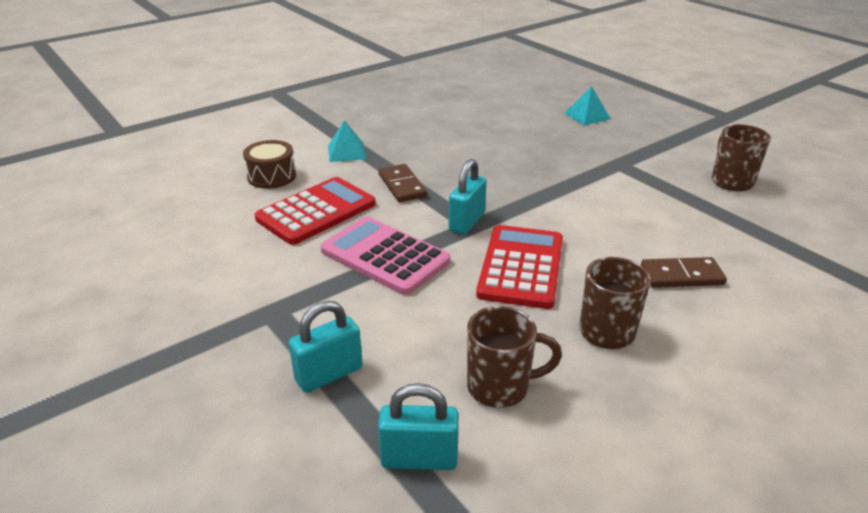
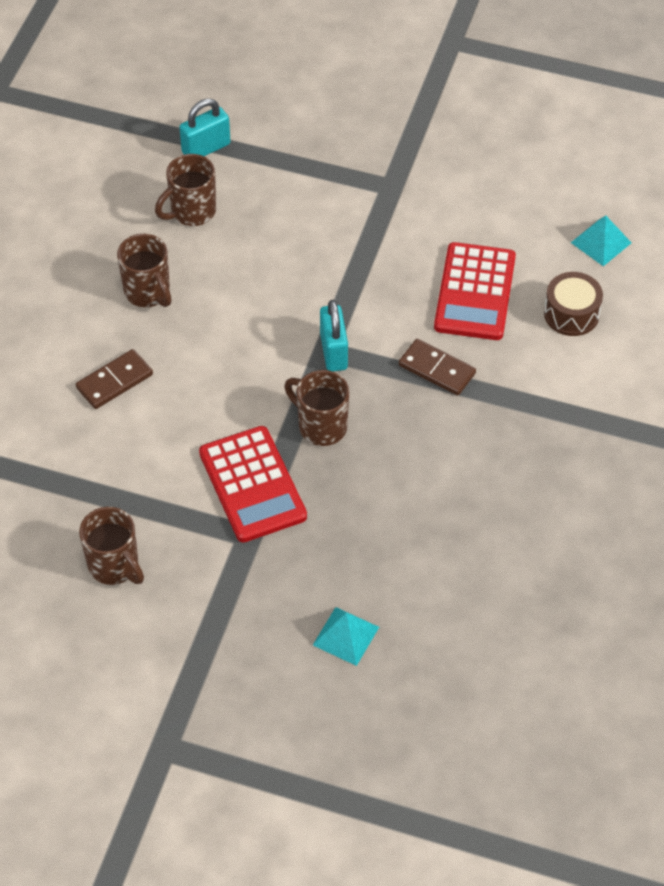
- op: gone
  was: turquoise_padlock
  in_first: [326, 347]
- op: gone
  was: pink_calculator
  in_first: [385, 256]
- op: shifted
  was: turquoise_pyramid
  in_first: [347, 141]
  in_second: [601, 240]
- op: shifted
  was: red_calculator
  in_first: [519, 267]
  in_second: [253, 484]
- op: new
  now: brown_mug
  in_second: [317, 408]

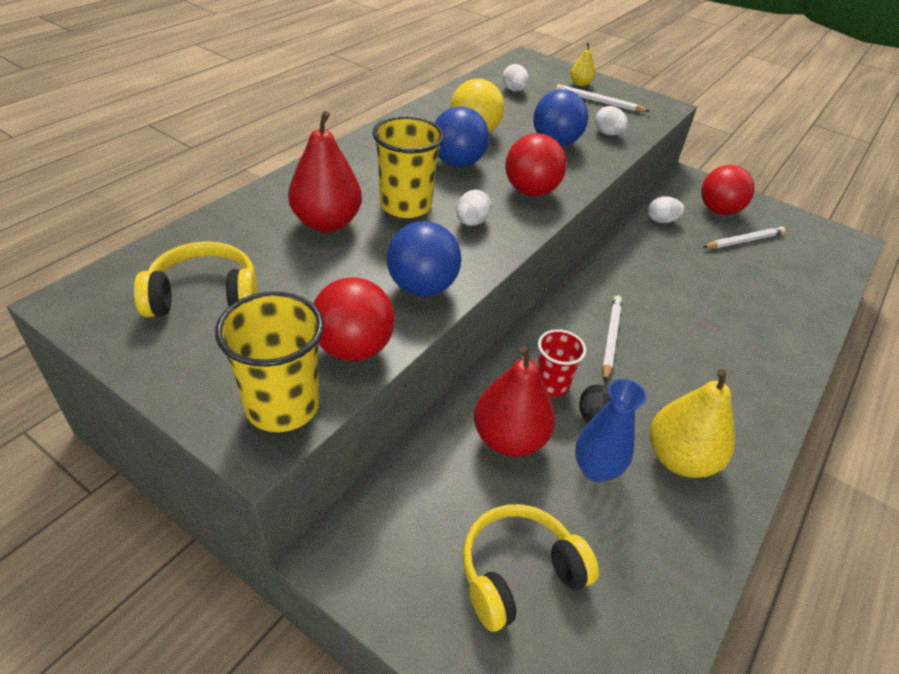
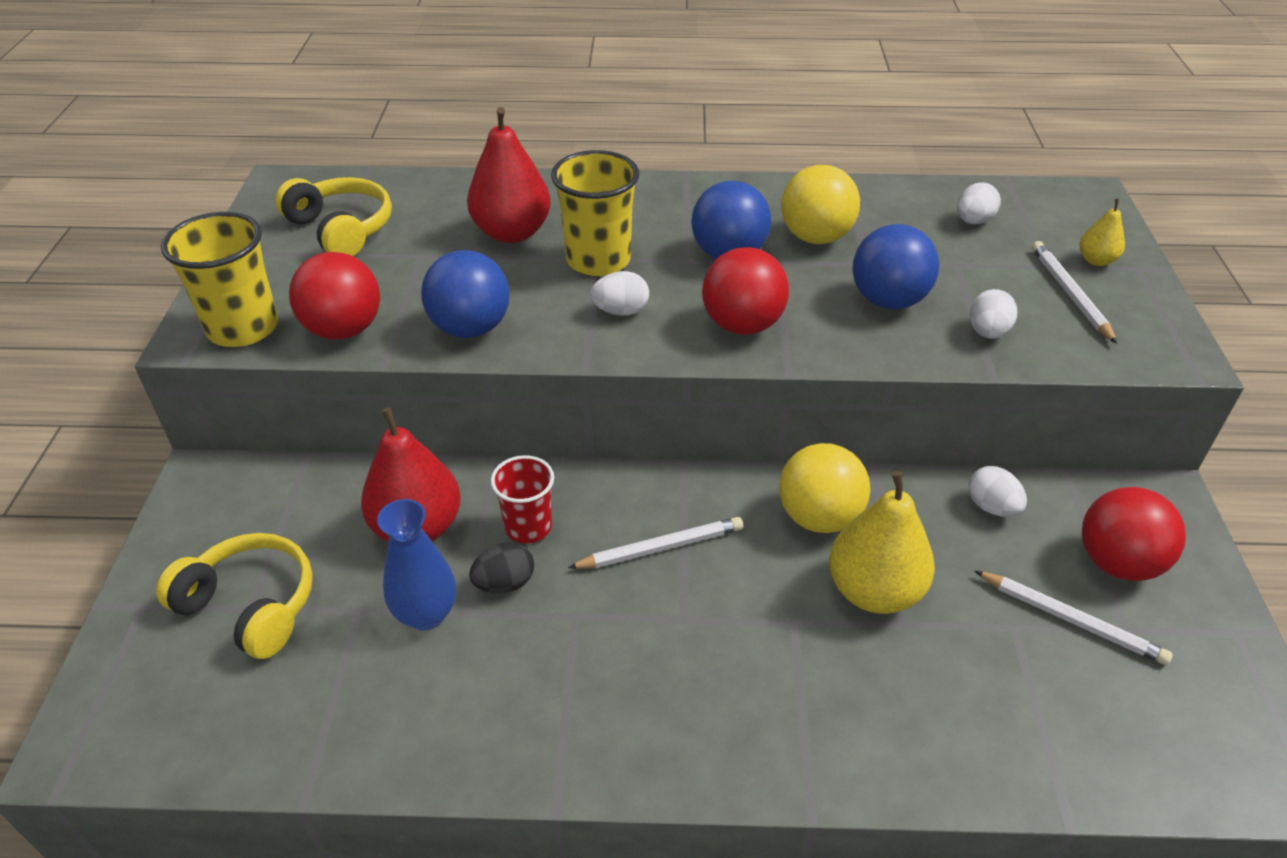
- op: shifted
  was: yellow_pear
  in_first: [692, 423]
  in_second: [882, 542]
- op: new
  now: yellow_ball
  in_second: [824, 488]

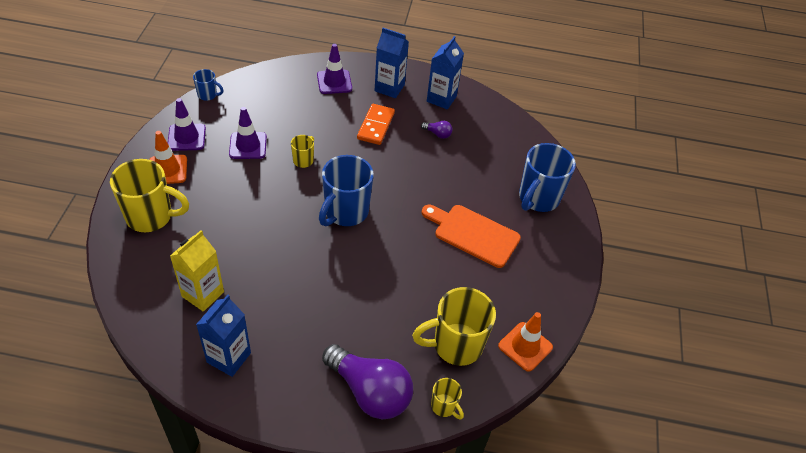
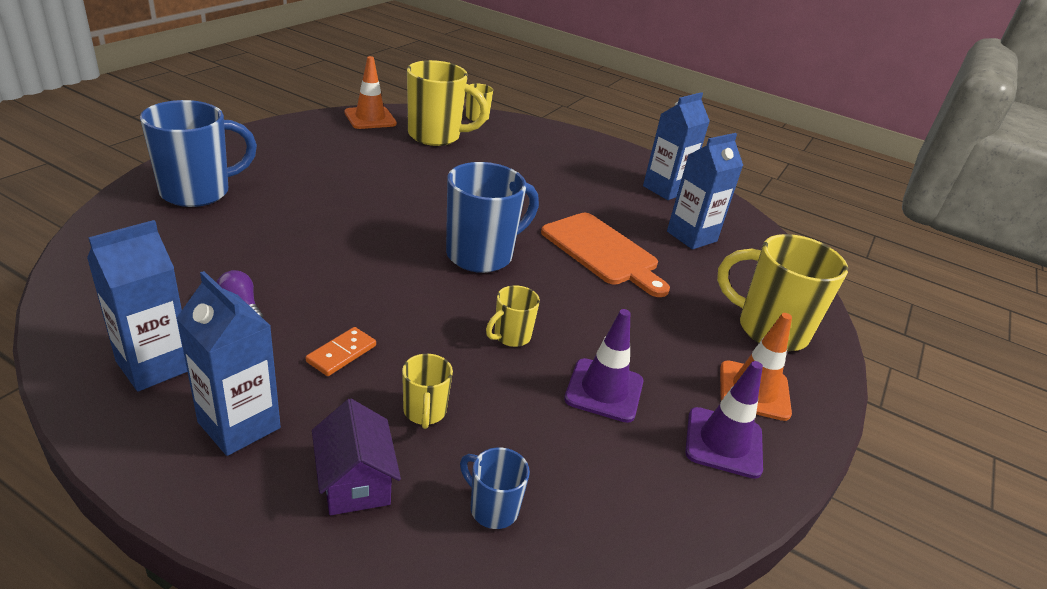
- op: repainted
  was: yellow_carton
  now: blue_carton
  in_first: [197, 271]
  in_second: [705, 191]
- op: shifted
  was: blue_mug
  in_first: [208, 85]
  in_second: [495, 488]
- op: swapped
  was: purple_traffic_cone
  now: purple_house
  in_first: [334, 69]
  in_second: [356, 457]
- op: gone
  was: purple_light_bulb
  in_first: [367, 381]
- op: scaled
  was: orange_domino
  in_first: [376, 124]
  in_second: [341, 351]
  ratio: 0.63
- op: shifted
  was: orange_cutting_board
  in_first: [471, 236]
  in_second: [605, 255]
- op: new
  now: yellow_mug
  in_second: [427, 391]

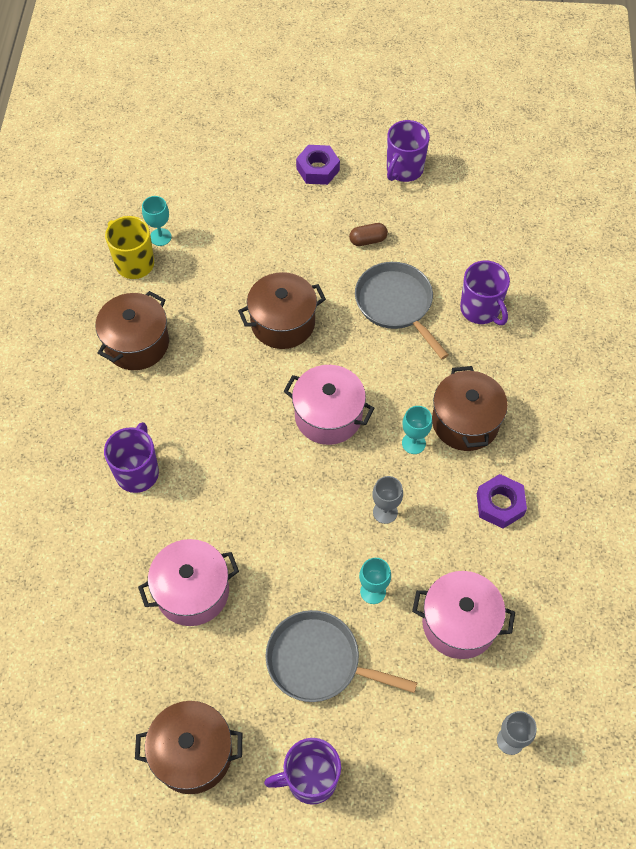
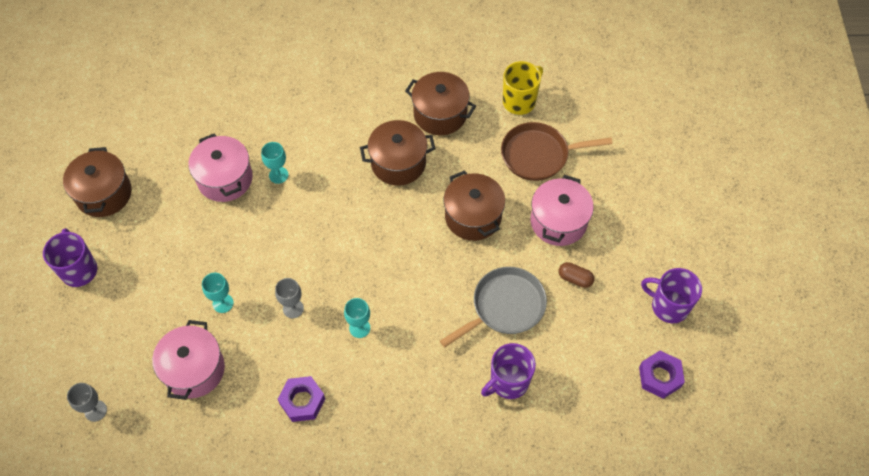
- op: gone
  was: purple_mug
  in_first: [131, 457]
- op: shifted
  was: turquoise_goblet
  in_first: [157, 221]
  in_second: [275, 163]
- op: gone
  was: grey_pan
  in_first: [341, 656]
- op: shifted
  was: pink_pot
  in_first: [329, 405]
  in_second: [562, 210]
- op: shifted
  was: purple_nut
  in_first: [318, 165]
  in_second: [662, 375]
- op: rotated
  was: brown_capsule
  in_first: [368, 234]
  in_second: [576, 275]
  clockwise: -45
- op: shifted
  was: brown_pot
  in_first: [470, 408]
  in_second: [397, 153]
- op: new
  now: brown_pan
  in_second: [556, 151]

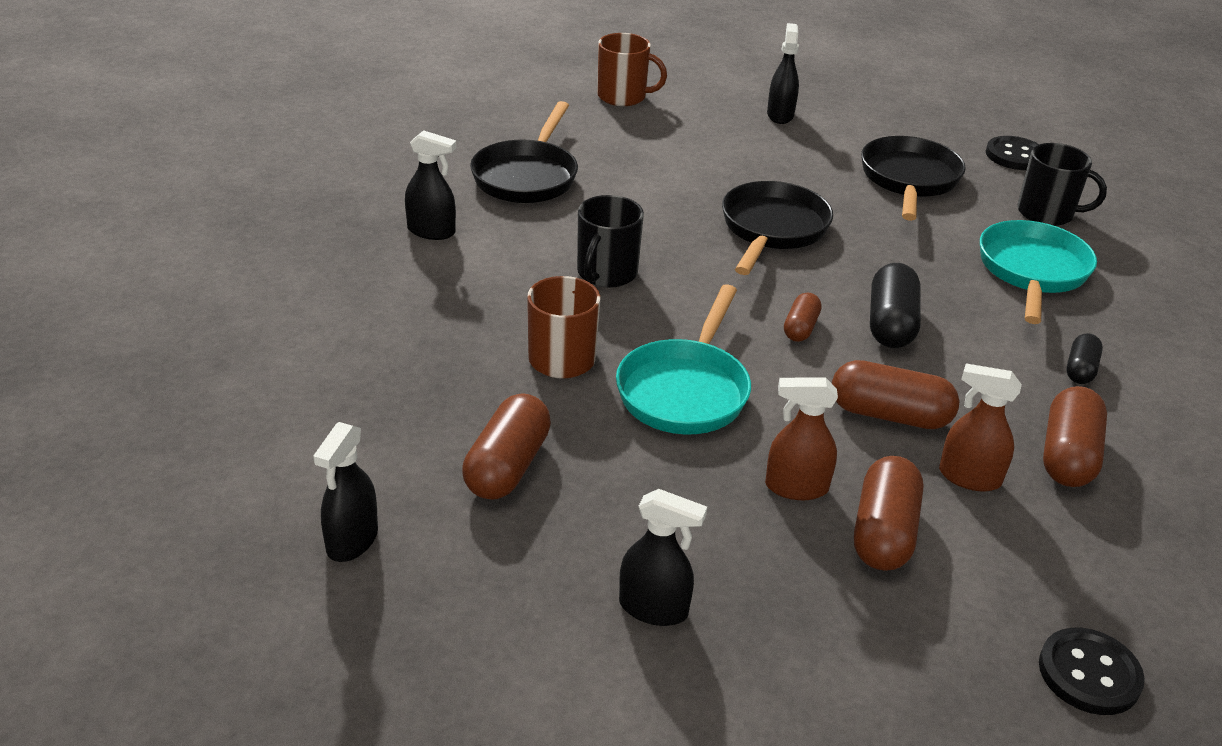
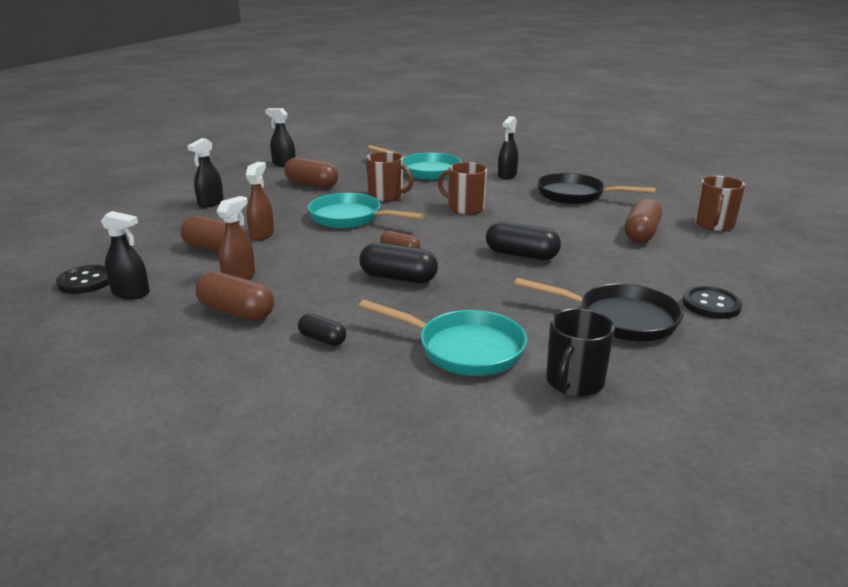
- op: repainted
  was: black_mug
  now: brown_mug
  in_first: [610, 241]
  in_second: [462, 188]
- op: swapped
  was: black_pan
  now: black_capsule
  in_first: [777, 228]
  in_second: [523, 240]
- op: shifted
  was: black_spray_bottle
  in_first: [783, 73]
  in_second: [125, 255]
- op: shifted
  was: brown_capsule
  in_first: [895, 394]
  in_second: [643, 220]
- op: shifted
  was: black_button
  in_first: [1012, 153]
  in_second: [712, 302]
- op: new
  now: turquoise_pan
  in_second: [414, 162]

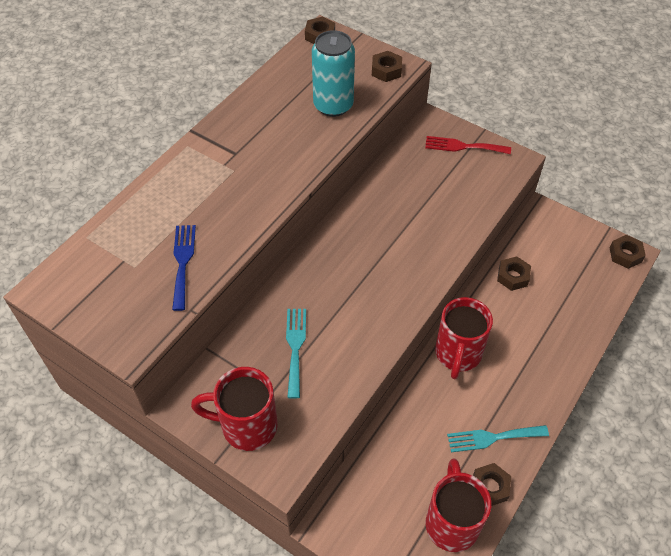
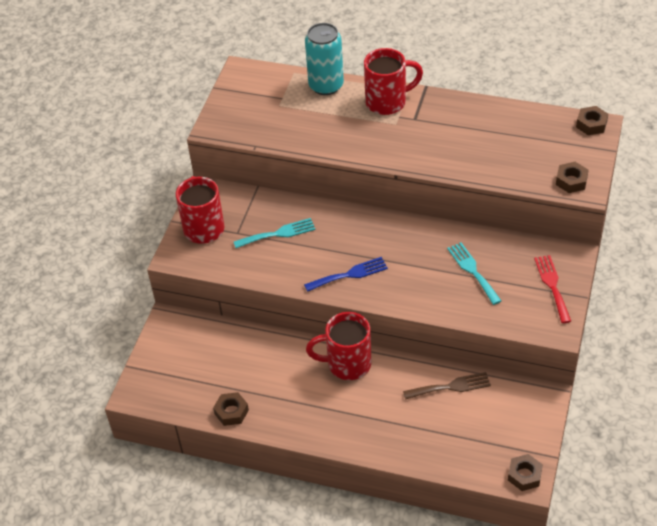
- op: shifted
  was: blue_fork
  in_first: [184, 268]
  in_second: [346, 274]
- op: shifted
  was: turquoise_can
  in_first: [333, 73]
  in_second: [324, 59]
- op: shifted
  was: red_mug
  in_first: [458, 505]
  in_second: [393, 81]
- op: shifted
  was: turquoise_fork
  in_first: [498, 438]
  in_second: [474, 273]
- op: swapped
  was: brown_nut
  now: brown_fork
  in_first: [514, 273]
  in_second: [447, 386]

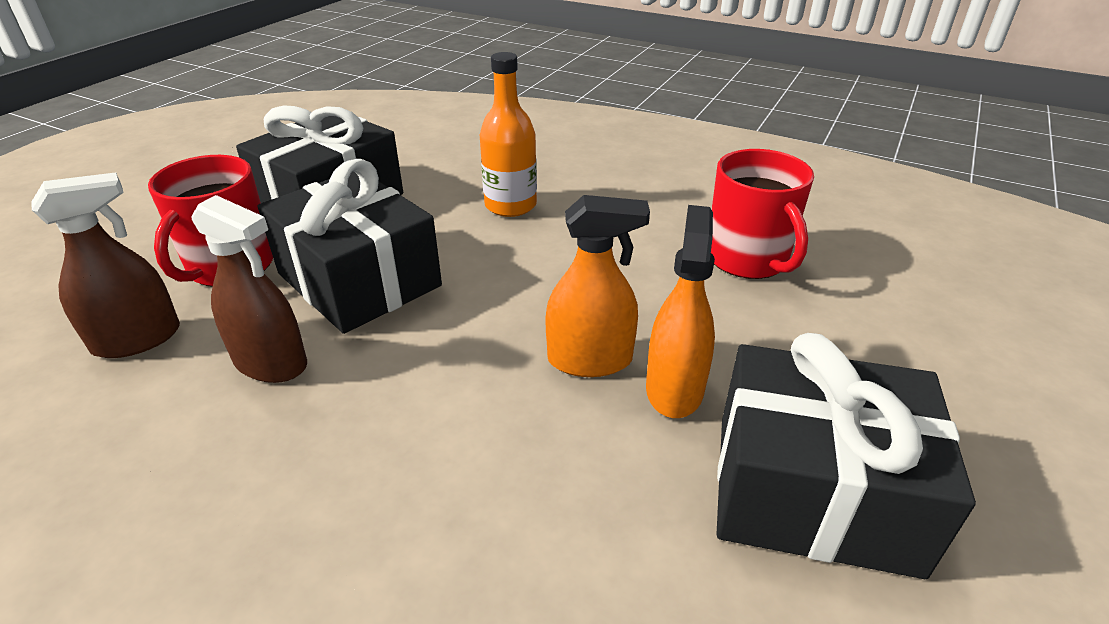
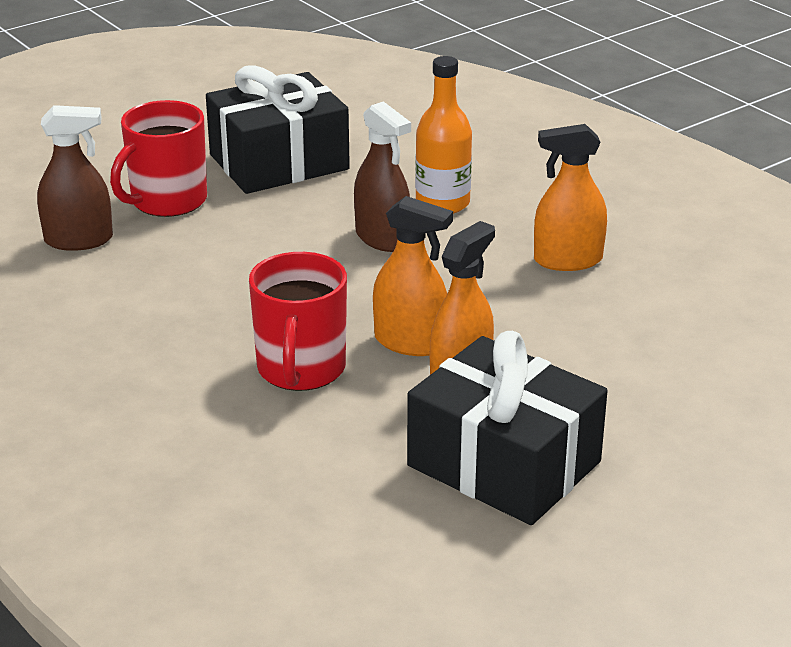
- op: shifted
  was: brown_spray_bottle
  in_first: [249, 289]
  in_second: [382, 176]
- op: gone
  was: black_gift
  in_first: [350, 246]
- op: shifted
  was: red_mug
  in_first: [762, 214]
  in_second: [298, 321]
- op: new
  now: orange_spray_bottle
  in_second: [570, 197]

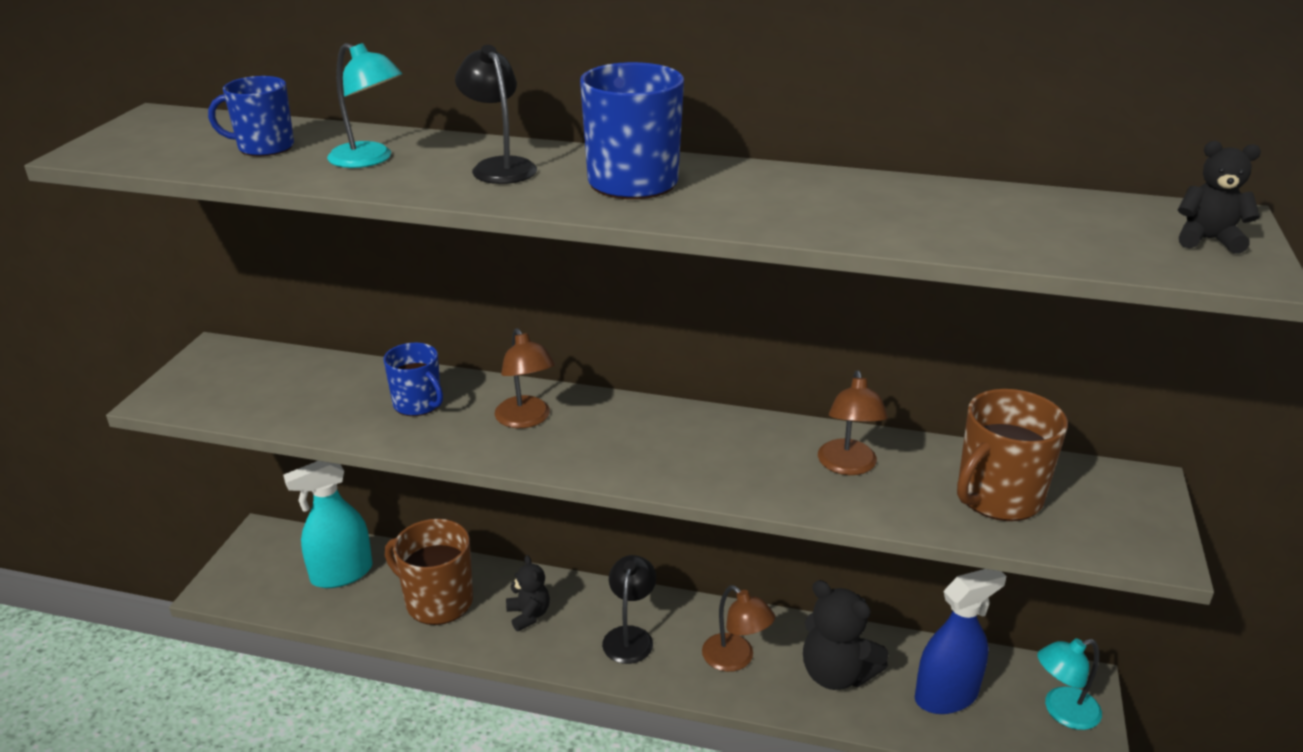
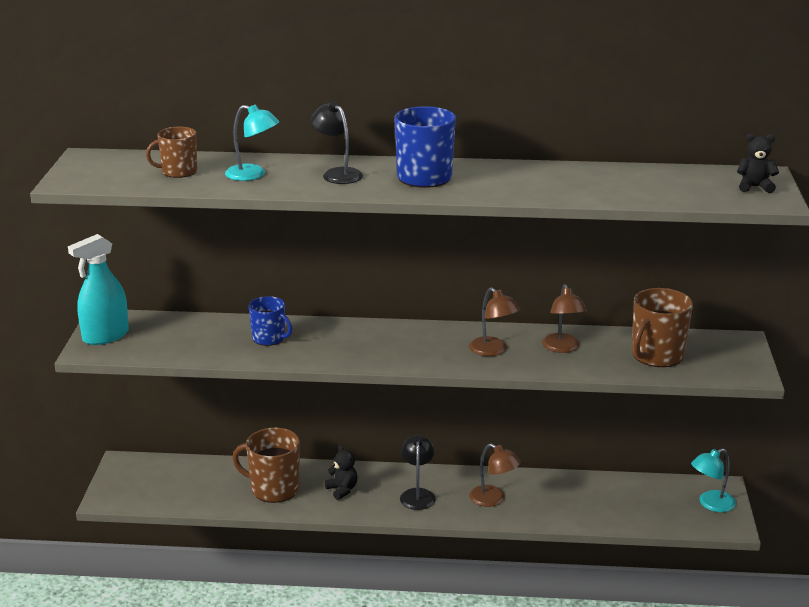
- op: repainted
  was: blue_mug
  now: brown_mug
  in_first: [251, 116]
  in_second: [171, 152]
- op: shifted
  was: turquoise_spray_bottle
  in_first: [328, 524]
  in_second: [98, 289]
- op: shifted
  was: brown_lamp
  in_first: [525, 378]
  in_second: [494, 321]
- op: gone
  was: black_teddy_bear
  in_first: [846, 635]
- op: gone
  was: blue_spray_bottle
  in_first: [960, 641]

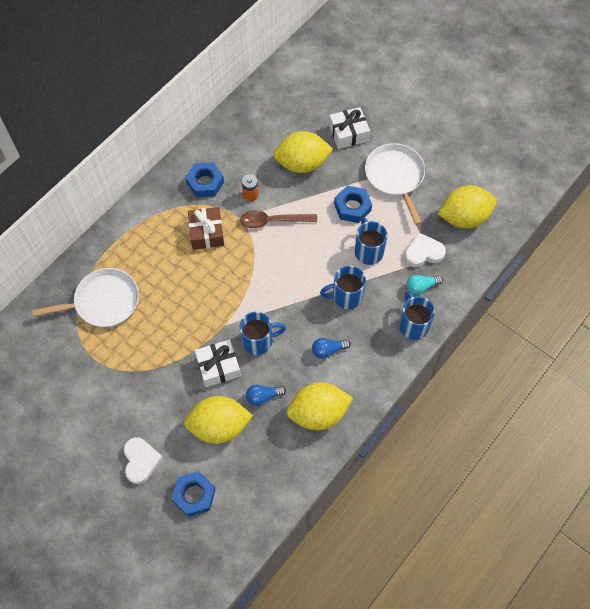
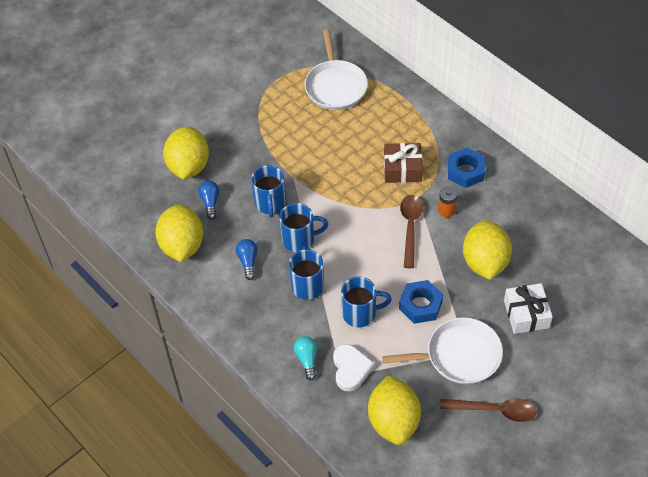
- op: gone
  was: white_heart
  in_first: [143, 460]
- op: gone
  was: blue_nut
  in_first: [194, 494]
- op: gone
  was: white_gift
  in_first: [218, 363]
- op: shifted
  was: blue_mug
  in_first: [417, 315]
  in_second: [303, 227]
- op: new
  now: brown_spoon
  in_second: [488, 410]

